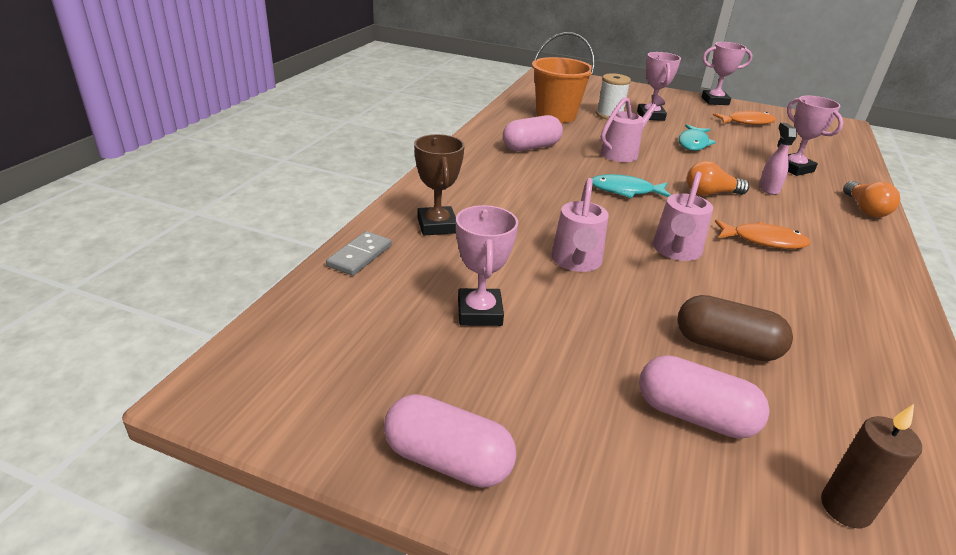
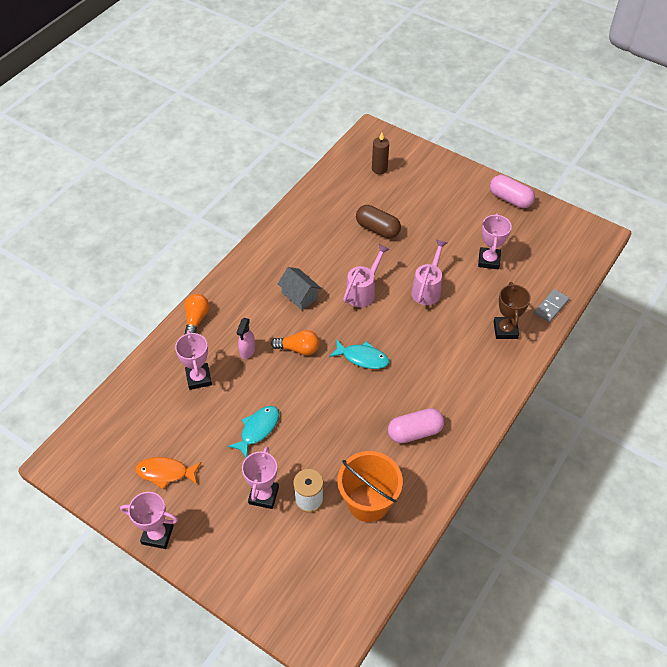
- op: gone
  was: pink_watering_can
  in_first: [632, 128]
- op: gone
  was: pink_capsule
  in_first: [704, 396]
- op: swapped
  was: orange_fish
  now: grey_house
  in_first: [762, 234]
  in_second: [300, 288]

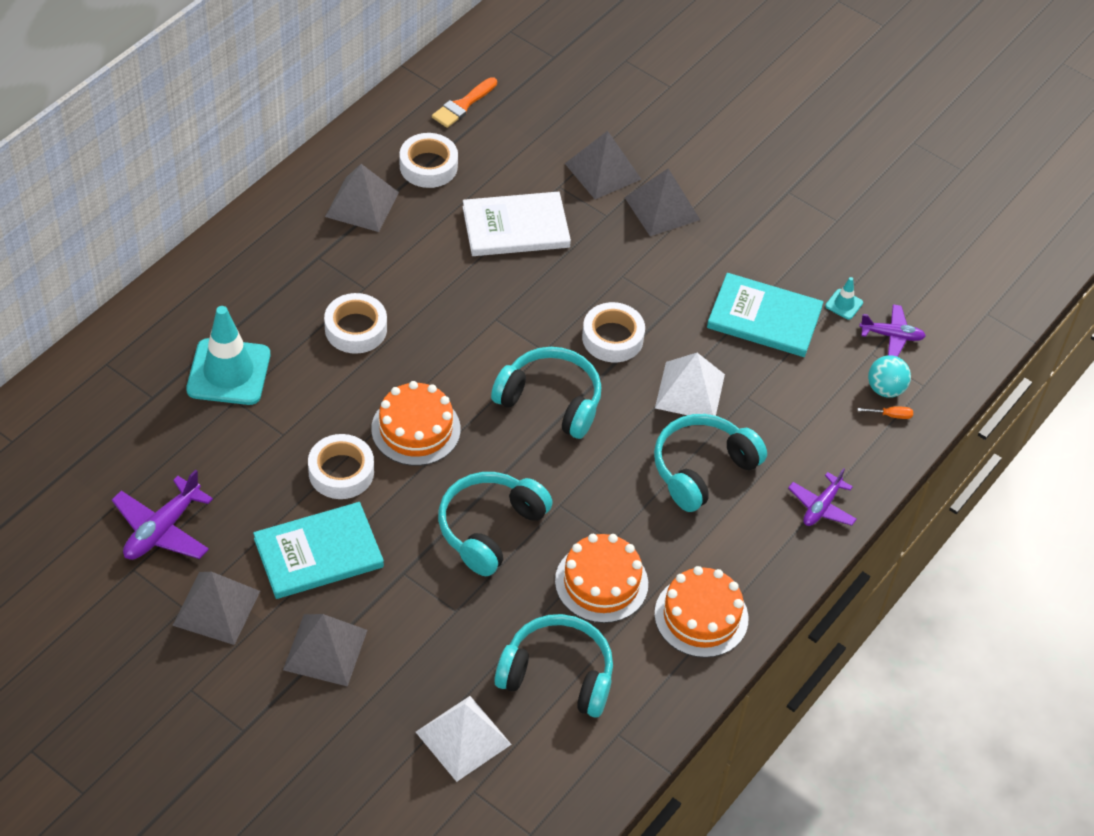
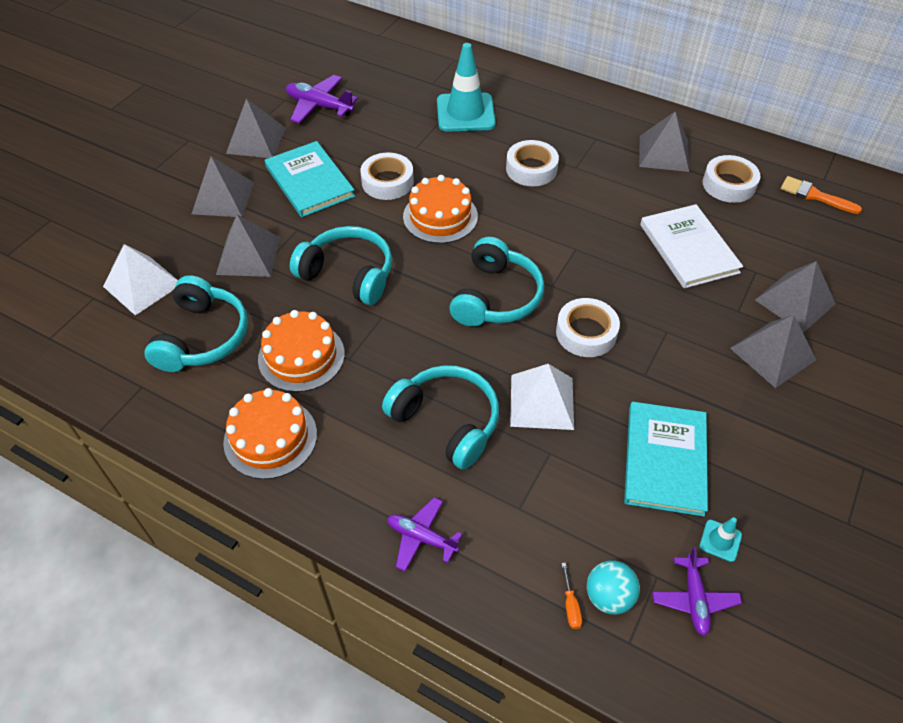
- op: new
  now: grey_pyramid
  in_second: [248, 246]

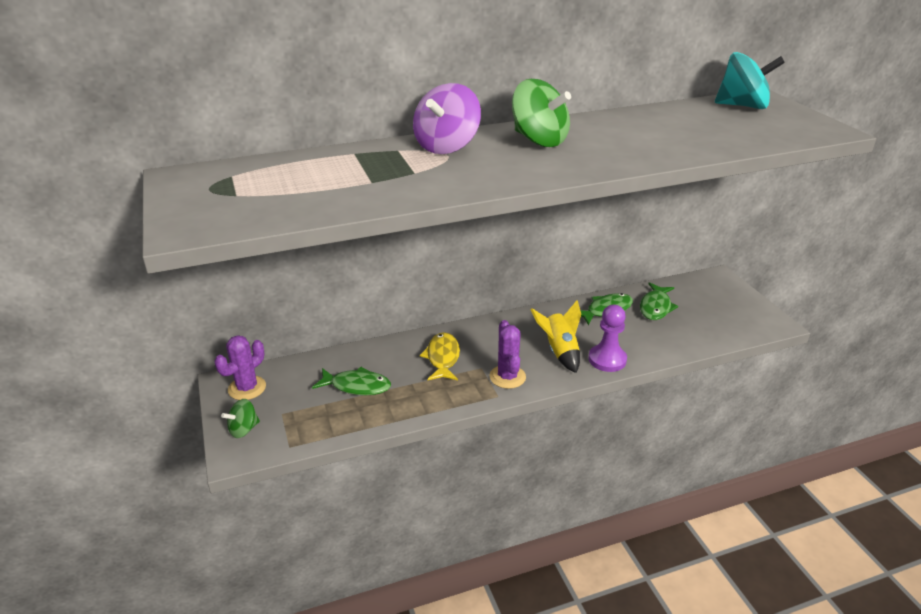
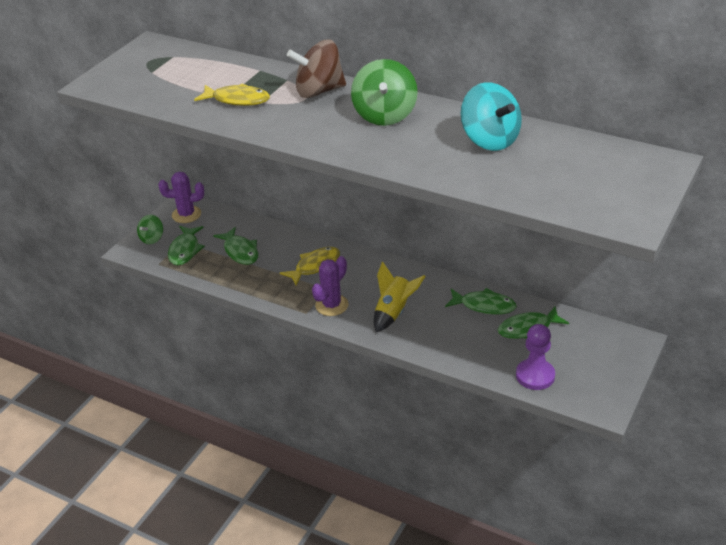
- op: rotated
  was: green_spinning_top
  in_first: [240, 418]
  in_second: [150, 229]
  clockwise: -75
- op: repainted
  was: purple_spinning_top
  now: brown_spinning_top
  in_first: [447, 118]
  in_second: [316, 69]
- op: shifted
  was: purple_pawn
  in_first: [607, 338]
  in_second: [535, 357]
- op: shifted
  was: turquoise_spinning_top
  in_first: [750, 80]
  in_second: [491, 116]
- op: new
  now: green_fish
  in_second: [186, 246]
- op: new
  now: yellow_fish
  in_second: [232, 94]

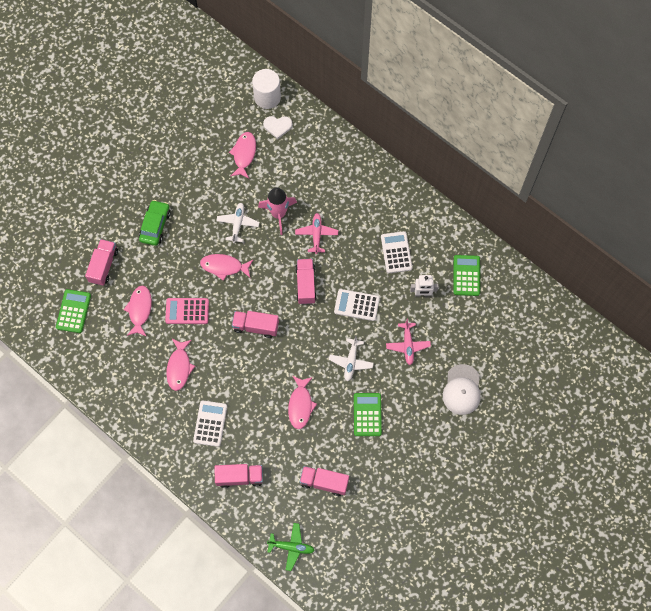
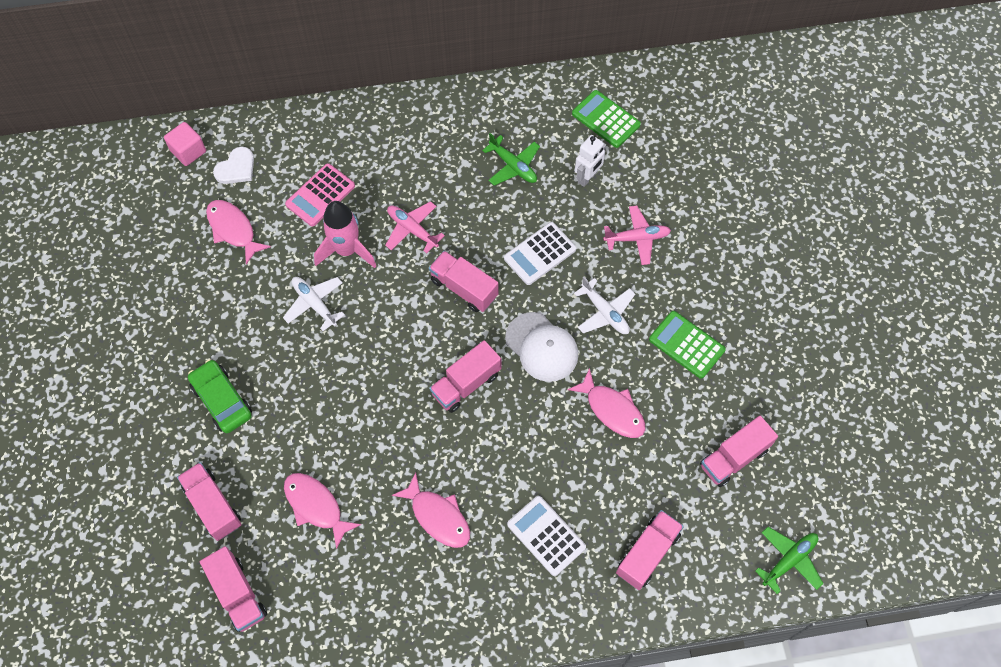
- op: swapped
  was: green_calculator
  now: pink_truck
  in_first: [73, 311]
  in_second: [233, 589]
- op: shifted
  was: pink_calculator
  in_first: [187, 311]
  in_second: [320, 195]
- op: gone
  was: pink_fish
  in_first: [226, 267]
- op: swapped
  was: white_cylinder
  now: pink_cube
  in_first: [266, 89]
  in_second: [185, 144]
- op: swapped
  was: white_calculator
  now: green_plane
  in_first: [396, 252]
  in_second: [511, 159]
- op: rotated
  was: pink_plane
  in_first: [408, 341]
  in_second: [637, 235]
  clockwise: -45
- op: shifted
  was: white_cap
  in_first: [462, 389]
  in_second: [542, 347]

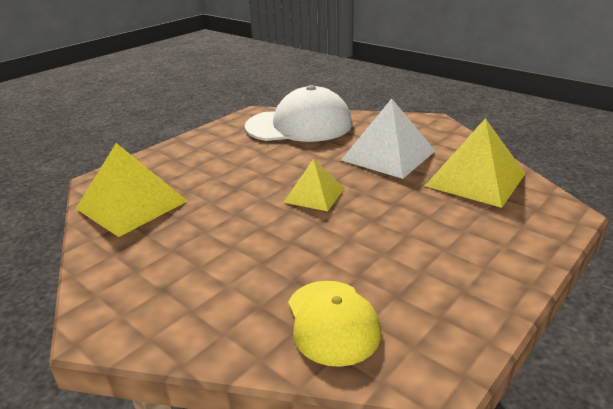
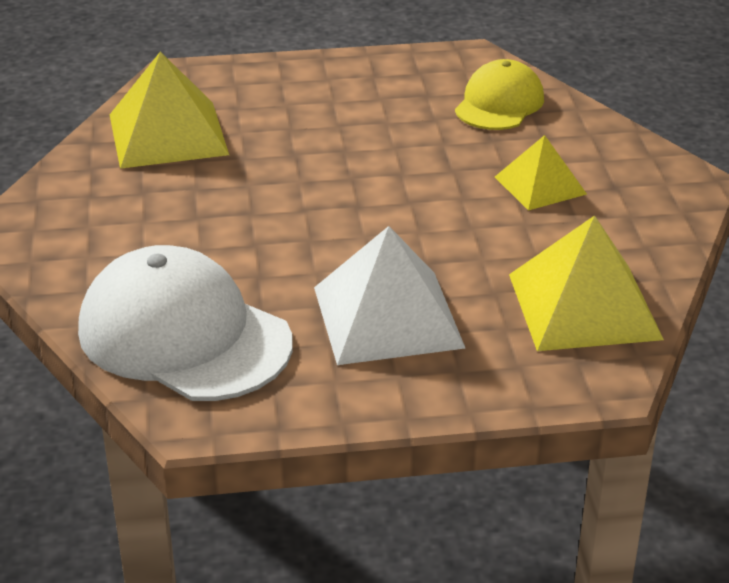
- op: shifted
  was: yellow_pyramid
  in_first: [313, 185]
  in_second: [541, 172]
- op: shifted
  was: white_pyramid
  in_first: [388, 138]
  in_second: [389, 295]

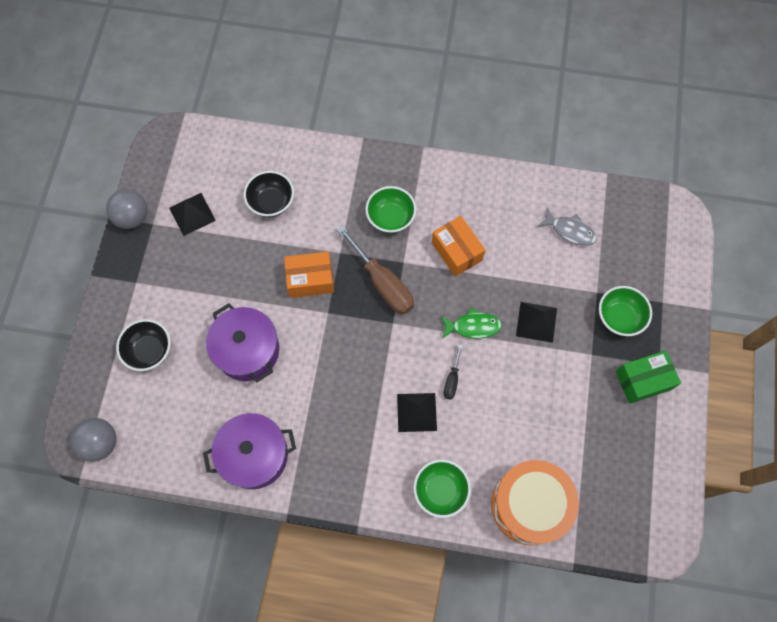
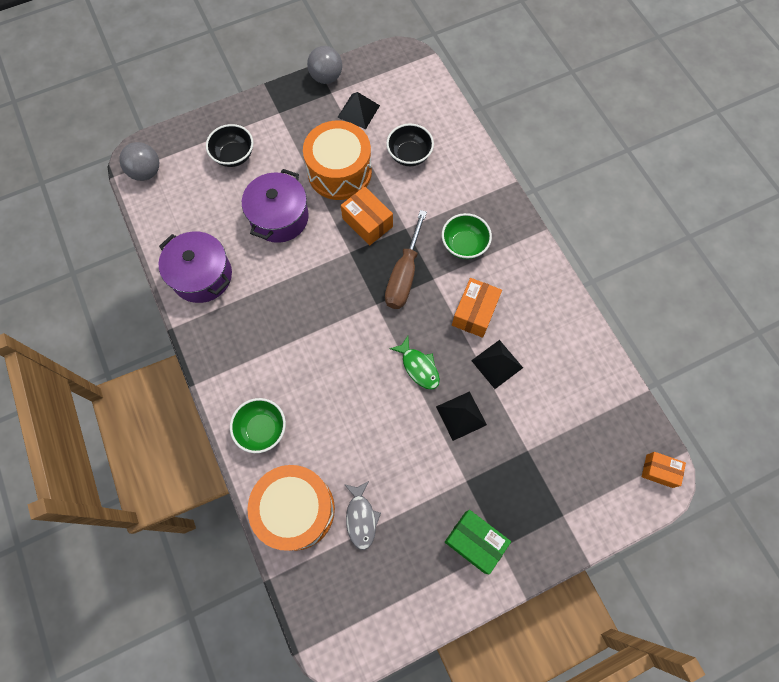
- op: shifted
  was: black_pyramid
  in_first: [417, 412]
  in_second: [497, 364]
- op: gone
  was: black_screwdriver
  in_first: [453, 372]
- op: shifted
  was: grey_fish
  in_first: [567, 227]
  in_second: [362, 515]
- op: gone
  was: green_bowl
  in_first: [625, 311]
- op: new
  now: orange_drum
  in_second: [337, 160]
- op: new
  now: orange_box
  in_second: [664, 470]

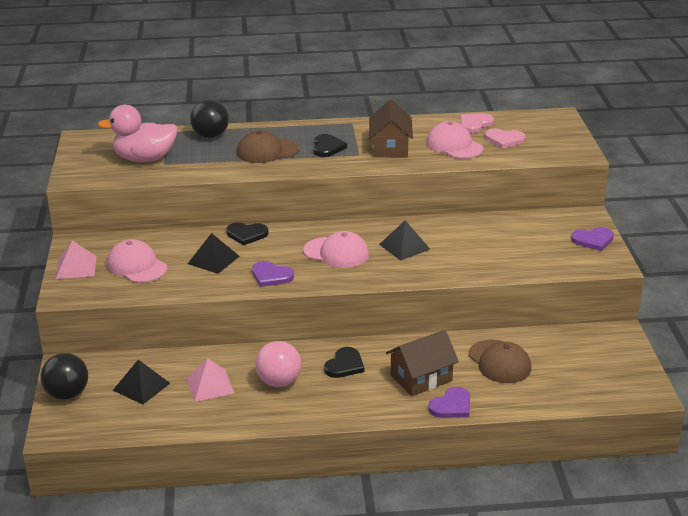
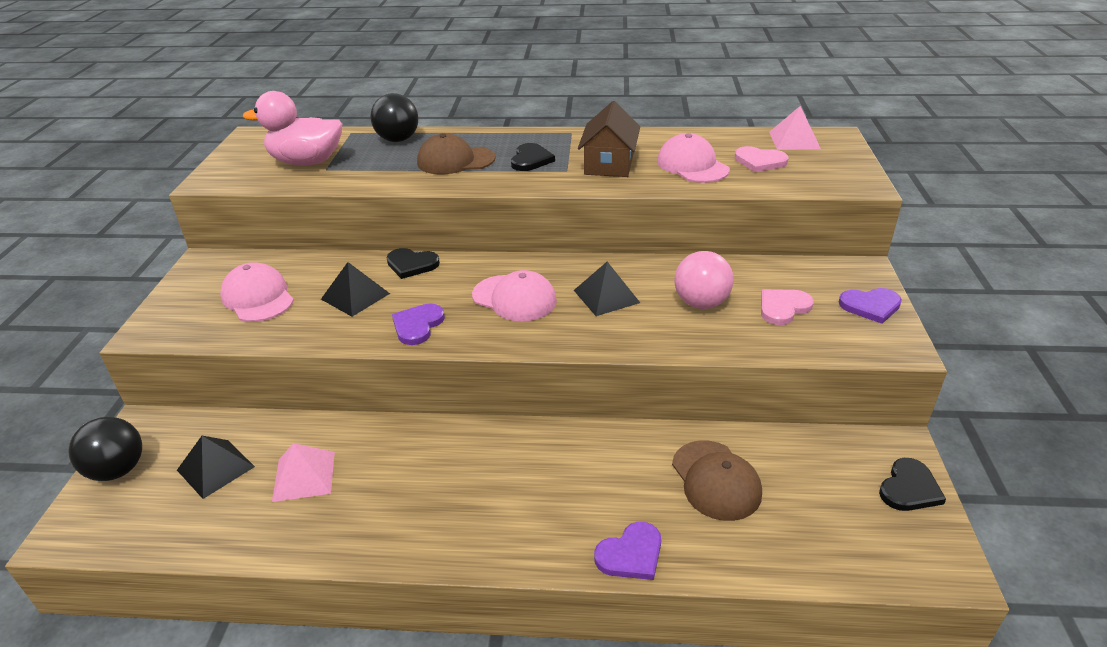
- op: shifted
  was: pink_pyramid
  in_first: [76, 259]
  in_second: [795, 128]
- op: rotated
  was: purple_heart
  in_first: [273, 274]
  in_second: [418, 324]
  clockwise: 75
- op: shifted
  was: pink_ball
  in_first: [278, 364]
  in_second: [704, 280]
- op: shifted
  was: black_heart
  in_first: [344, 362]
  in_second: [912, 484]
- op: gone
  was: brown_house
  in_first: [422, 363]
- op: shifted
  was: pink_heart
  in_first: [477, 123]
  in_second: [787, 307]

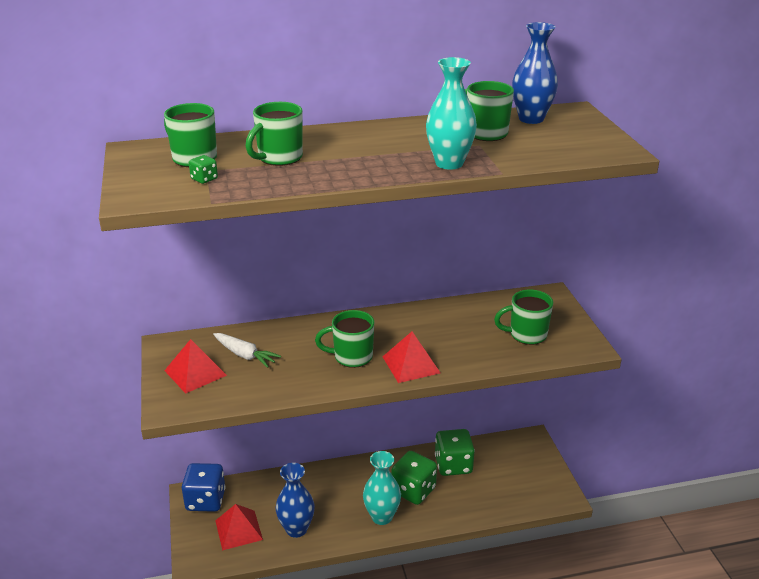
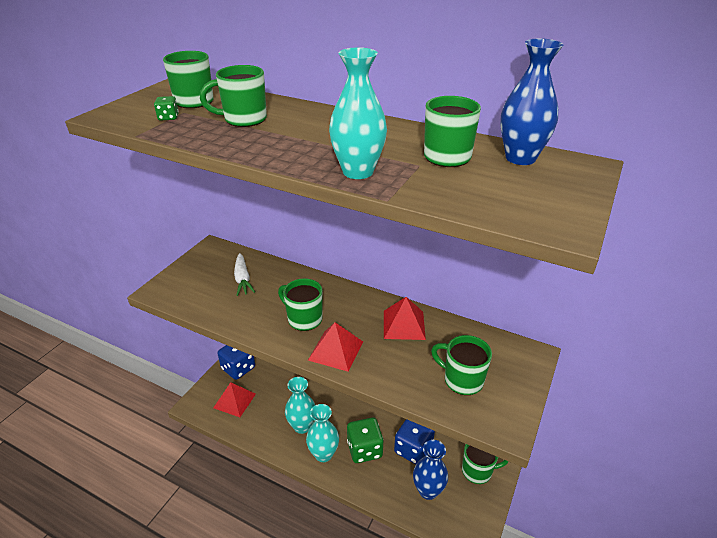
- op: shifted
  was: red_pyramid
  in_first: [195, 366]
  in_second: [405, 318]
- op: shifted
  was: blue_vase
  in_first: [295, 500]
  in_second: [430, 470]
- op: repainted
  was: green_dice
  now: blue_dice
  in_first: [455, 452]
  in_second: [414, 441]
- op: new
  now: turquoise_vase
  in_second: [300, 405]
- op: new
  now: green_mug
  in_second: [485, 464]

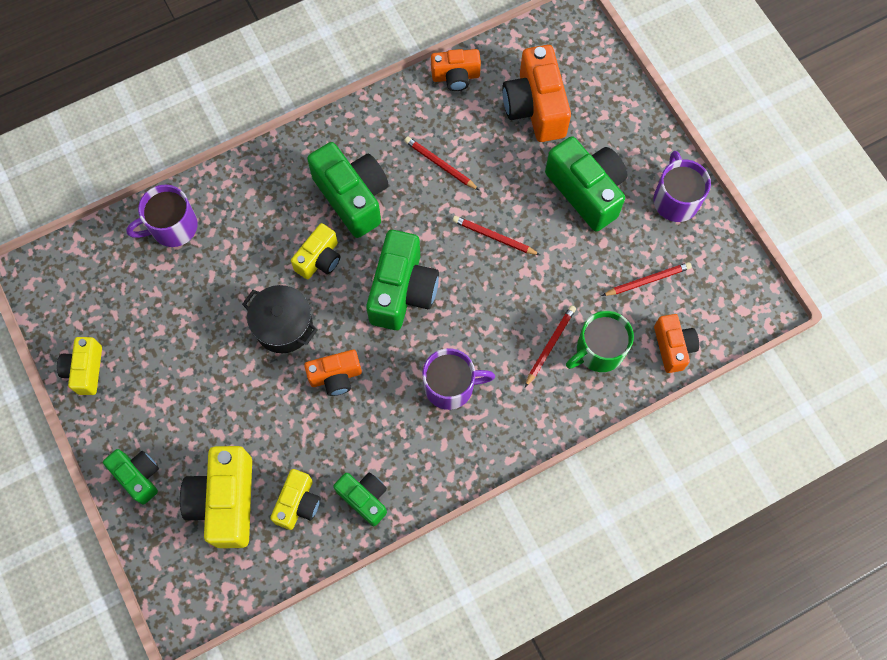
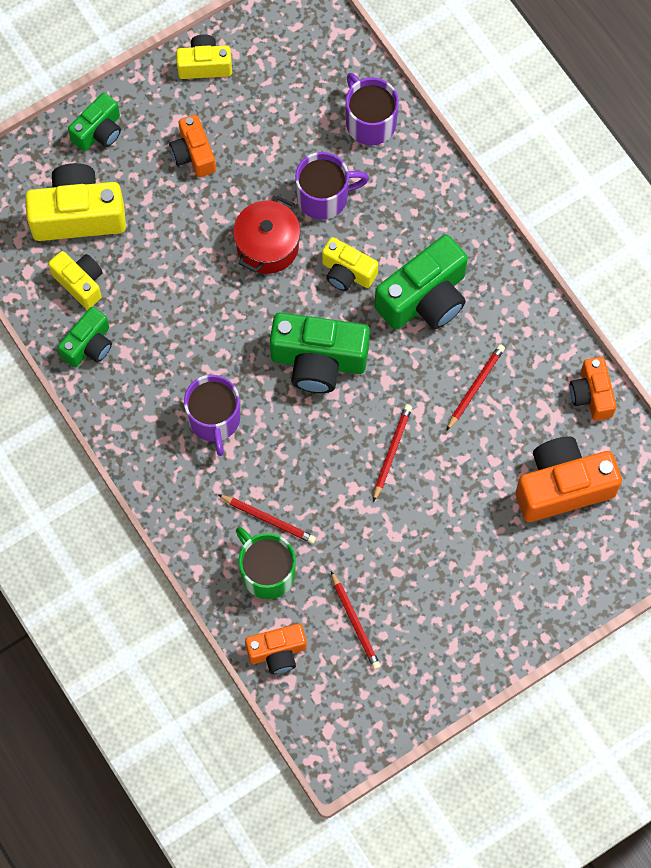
- op: repainted
  was: black_pot
  now: red_pot
  in_first: [279, 319]
  in_second: [266, 235]
- op: rotated
  was: yellow_camera
  in_first: [295, 499]
  in_second: [75, 280]
  clockwise: -150
- op: shifted
  was: orange_camera
  in_first: [333, 373]
  in_second: [192, 146]
- op: gone
  was: green_camera
  in_first: [586, 184]
- op: shifted
  was: purple_mug
  in_first: [682, 186]
  in_second: [332, 186]

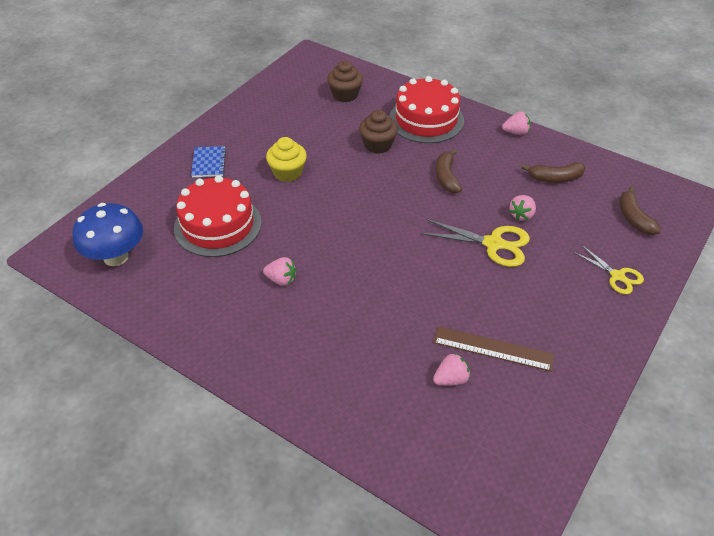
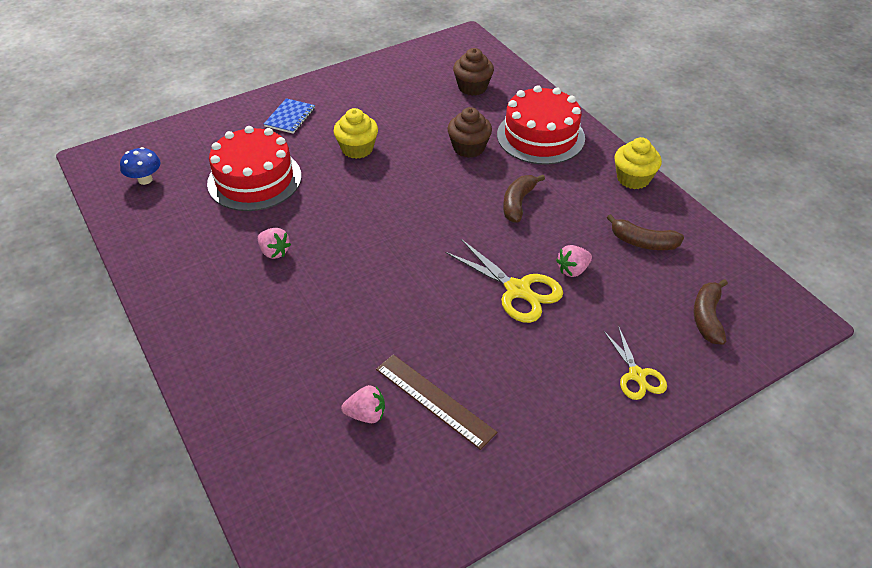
- op: scaled
  was: blue_mushroom
  in_first: [107, 234]
  in_second: [140, 166]
  ratio: 0.56
- op: swapped
  was: pink_strawberry
  now: yellow_cupcake
  in_first: [516, 123]
  in_second: [638, 163]

